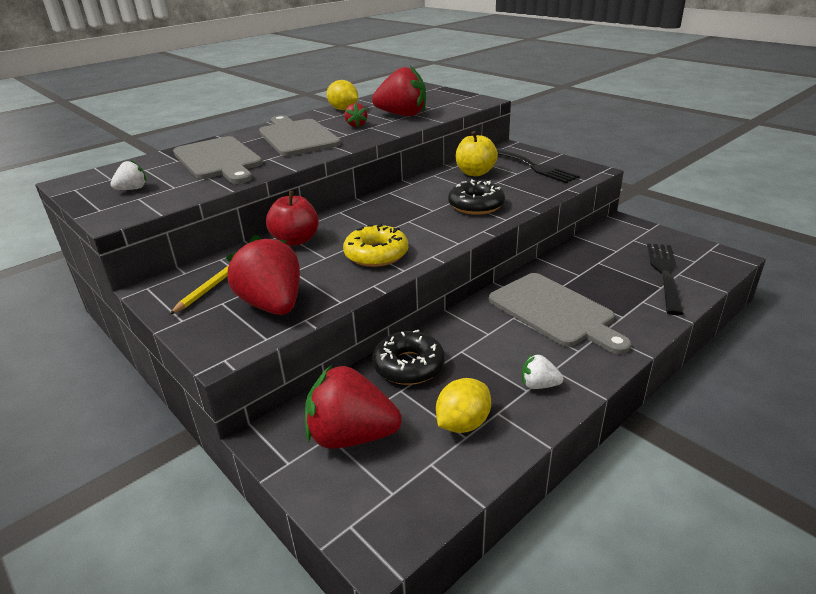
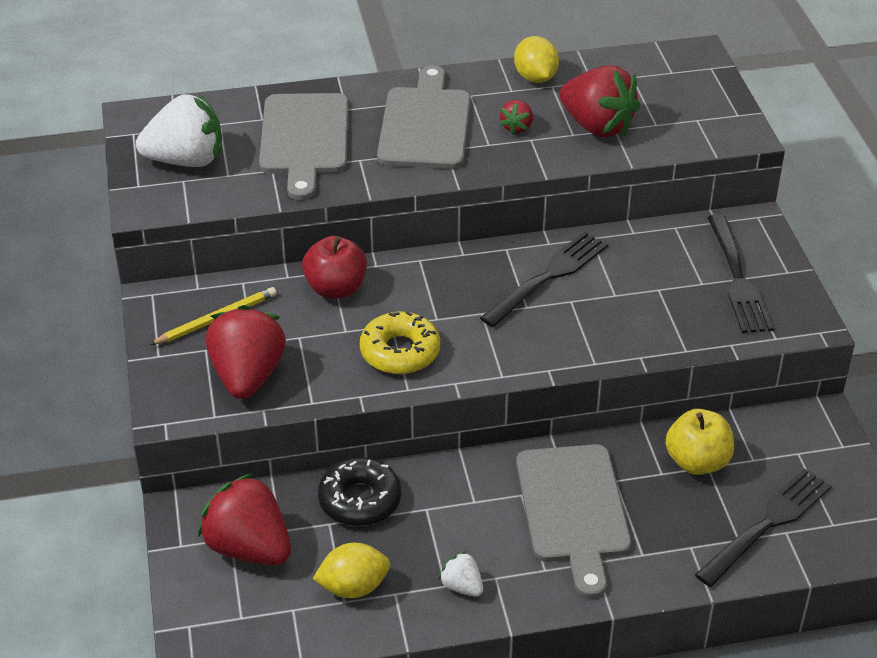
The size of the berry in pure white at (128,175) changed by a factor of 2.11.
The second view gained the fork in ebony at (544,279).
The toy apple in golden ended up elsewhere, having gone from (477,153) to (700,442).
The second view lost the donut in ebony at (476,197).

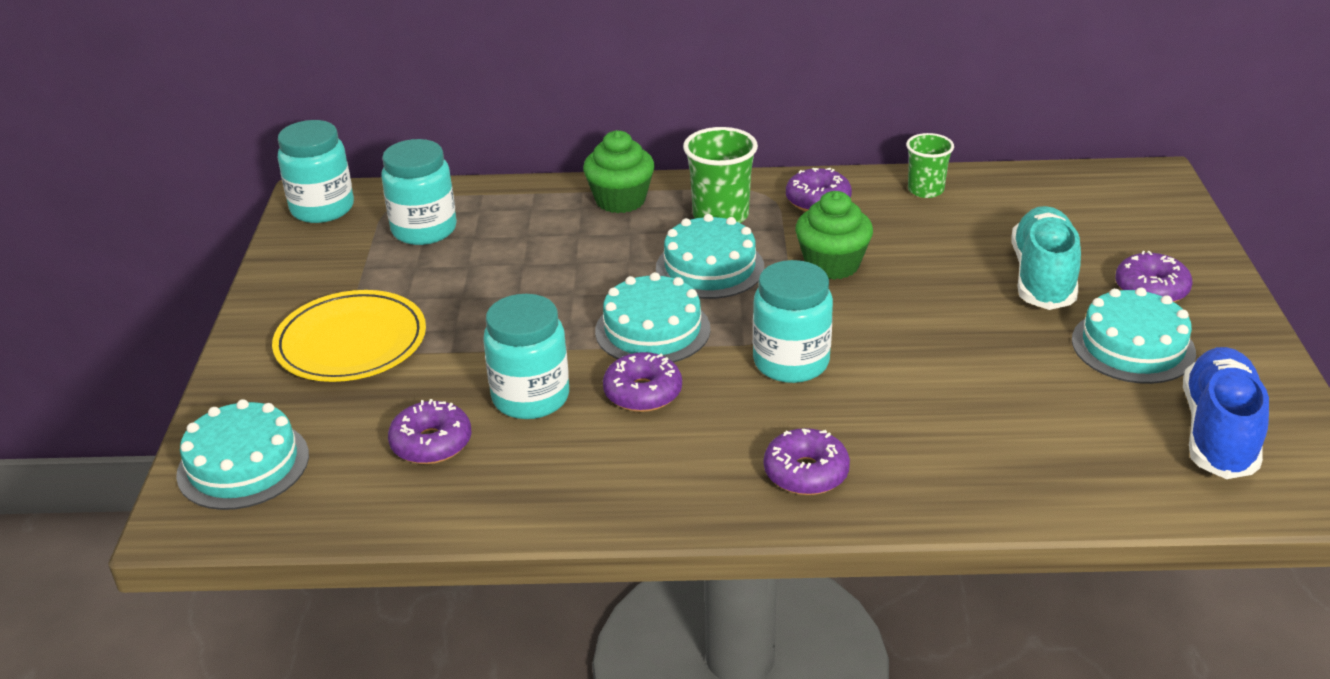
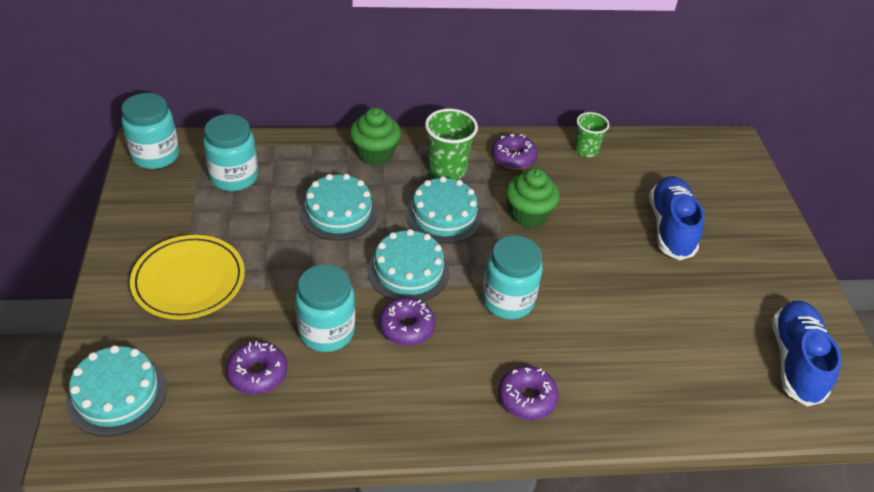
The layer cake in teal ended up elsewhere, having gone from (1134,335) to (339,207).
What was the lace-up shoe in teal at (1046,258) turned into the lace-up shoe in cobalt at (676,218).
The second view lost the donut in royal purple at (1154,276).

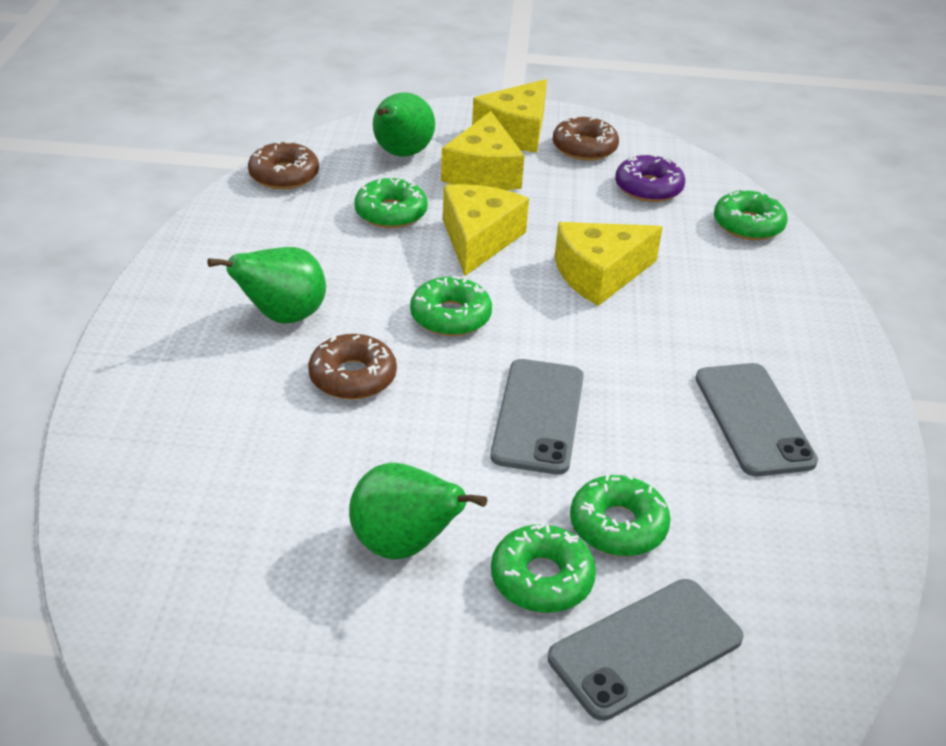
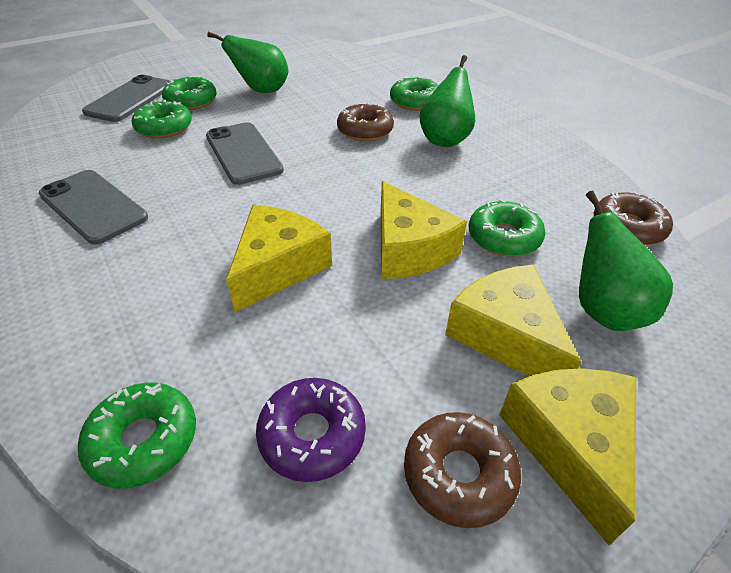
The donut in leaf-green ended up elsewhere, having gone from (451,306) to (414,93).

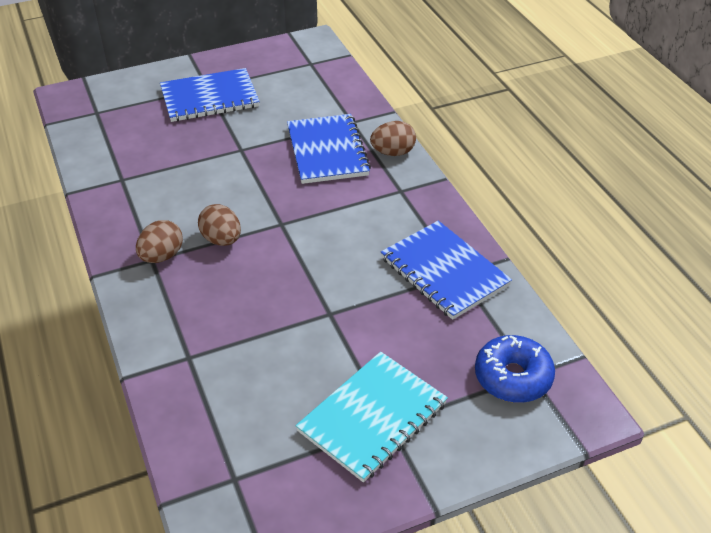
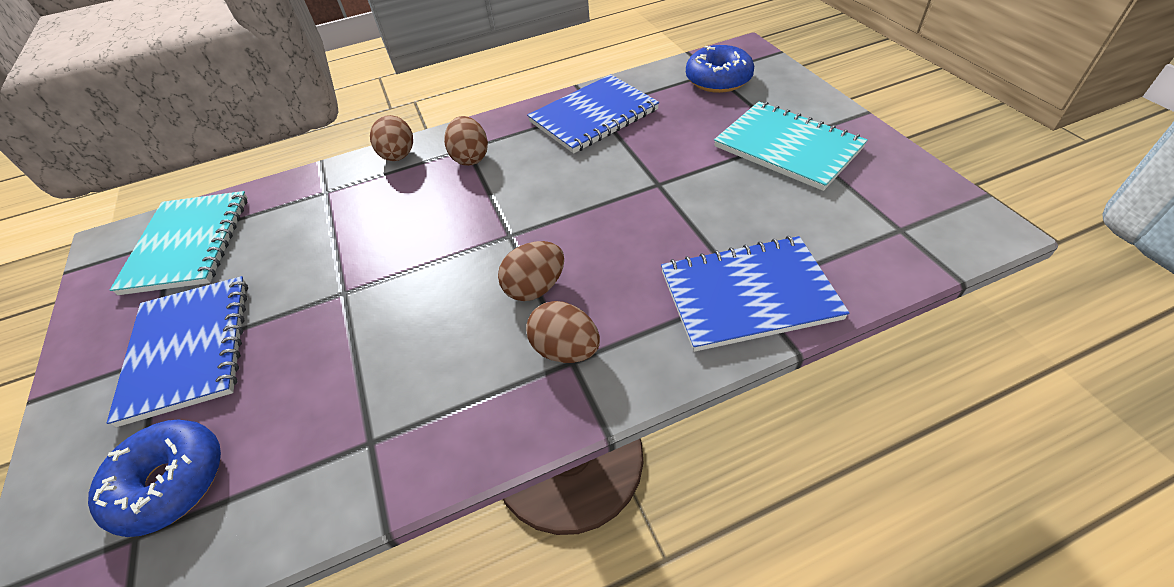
The second view gained the donut in cobalt at (154,478).
The second view gained the notepad in teal at (179,243).
The second view gained the toy egg in brown at (466,141).
The notepad in cobalt ended up elsewhere, having gone from (329,149) to (755,294).

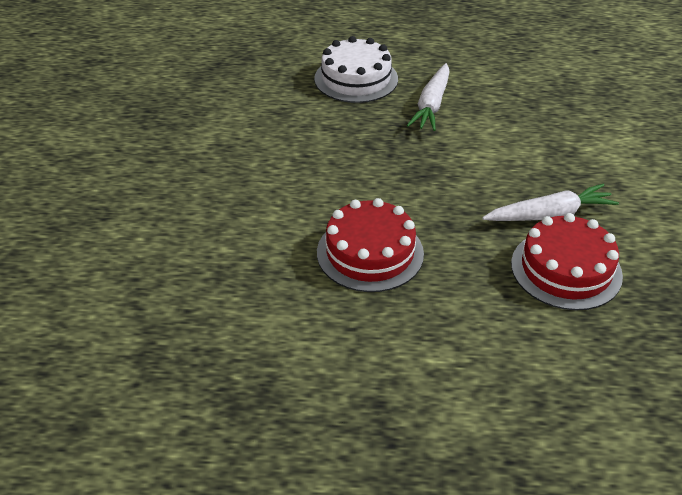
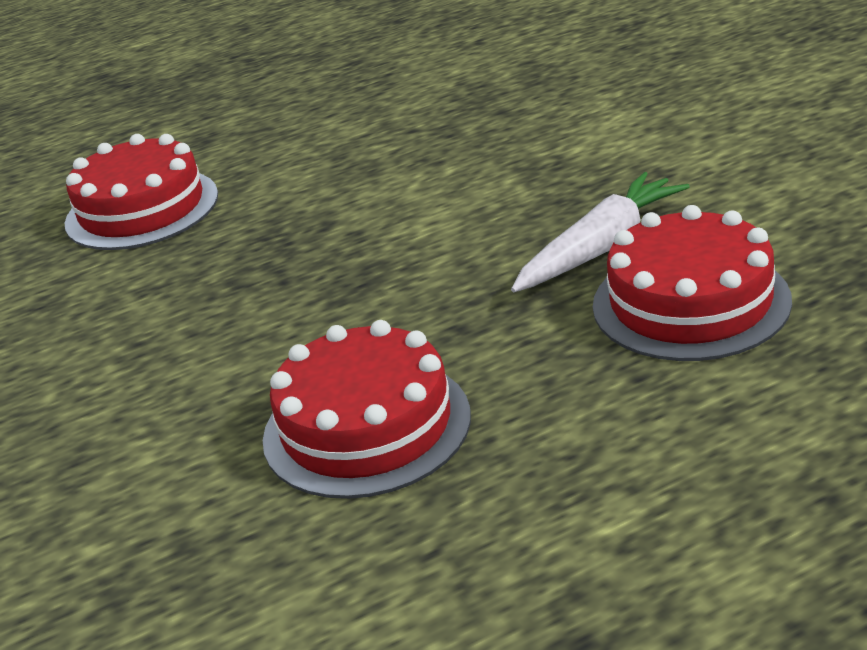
What was the layer cake in pure white at (356,69) turned into the layer cake in red at (141,192).
The second view lost the carrot in pure white at (428,97).

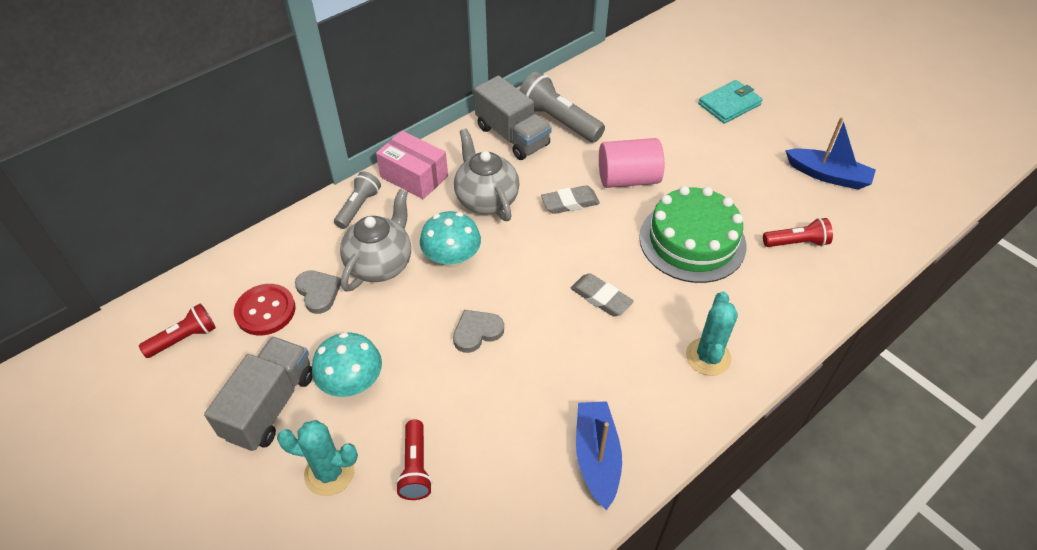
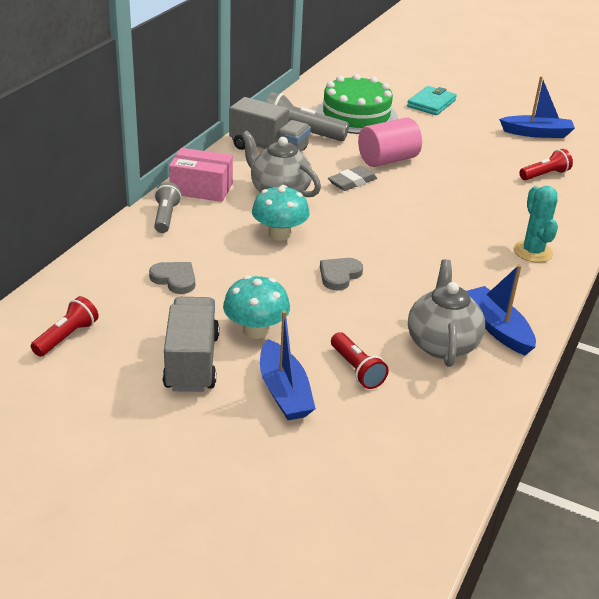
Where the cactus in teal stood at (317,458), the boat in cobalt came to stand at (288,365).
The layer cake in leaf-green ended up elsewhere, having gone from (692,234) to (357,104).
The china teapot in gray ended up elsewhere, having gone from (375,240) to (446,313).
The second view lost the button in red at (265,309).
The second view lost the gum eraser in gray at (602,294).

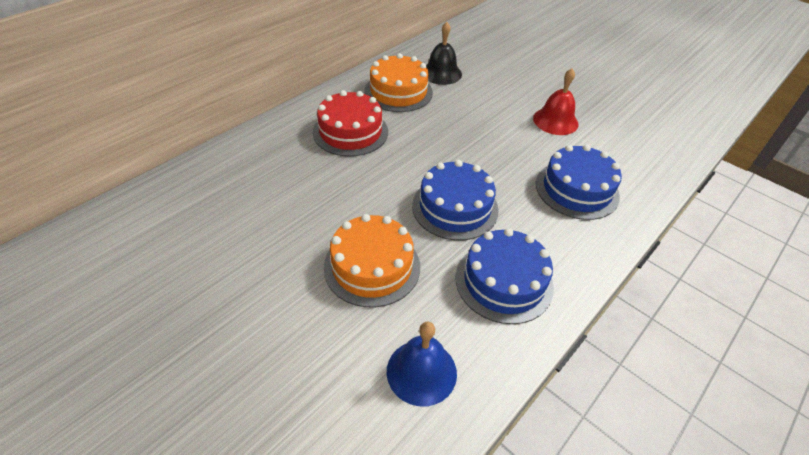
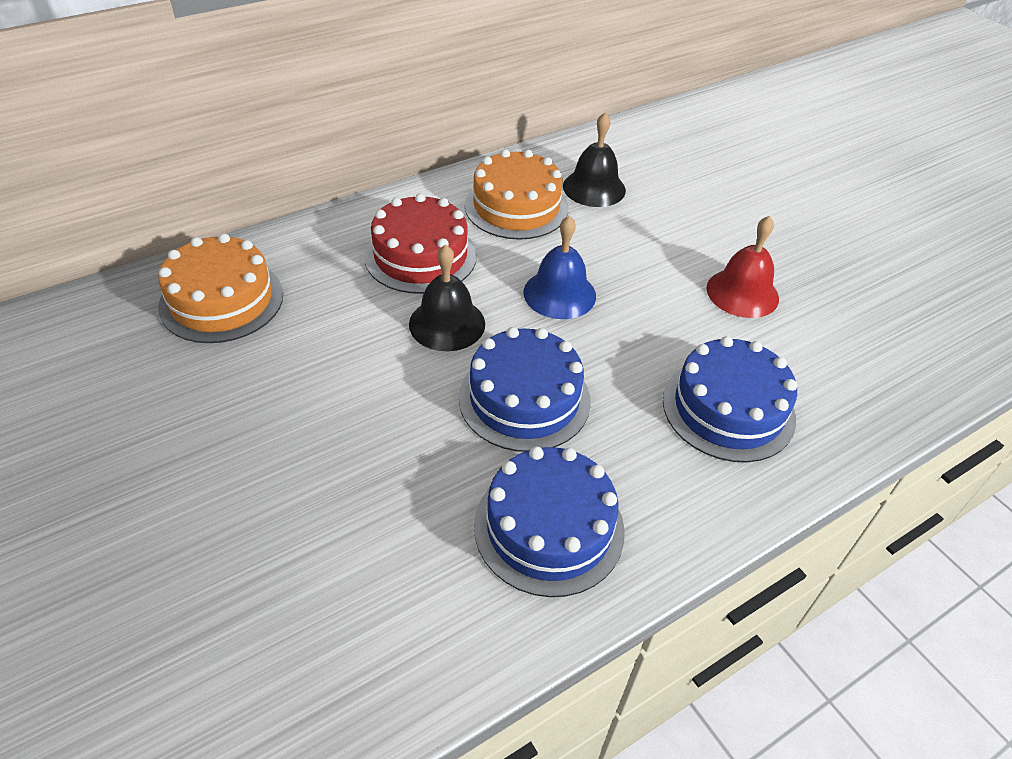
The layer cake in bright orange ended up elsewhere, having gone from (372,260) to (220,288).
The second view gained the hand bell in ebony at (447,297).
The hand bell in cobalt ended up elsewhere, having gone from (422,364) to (559,267).

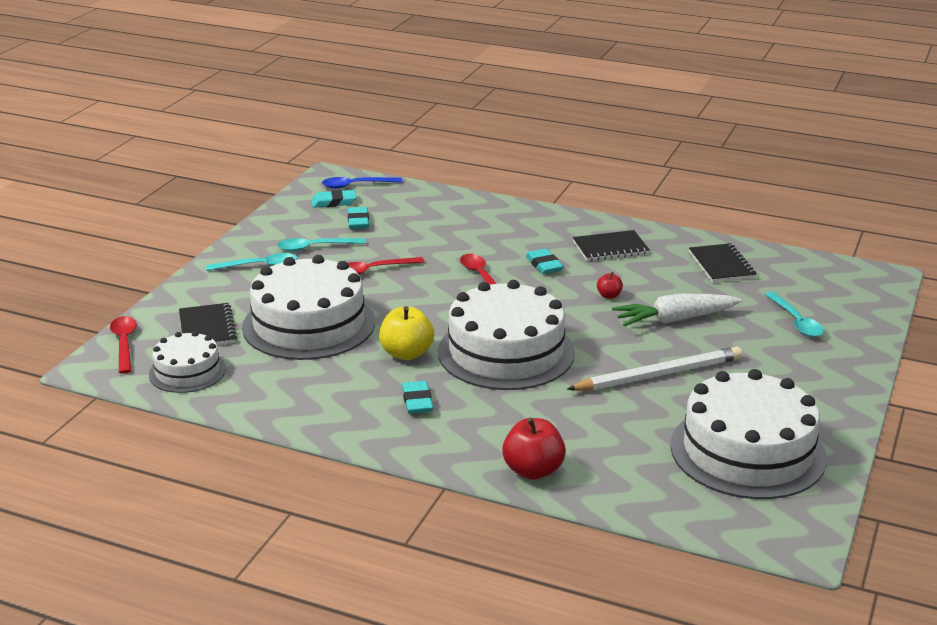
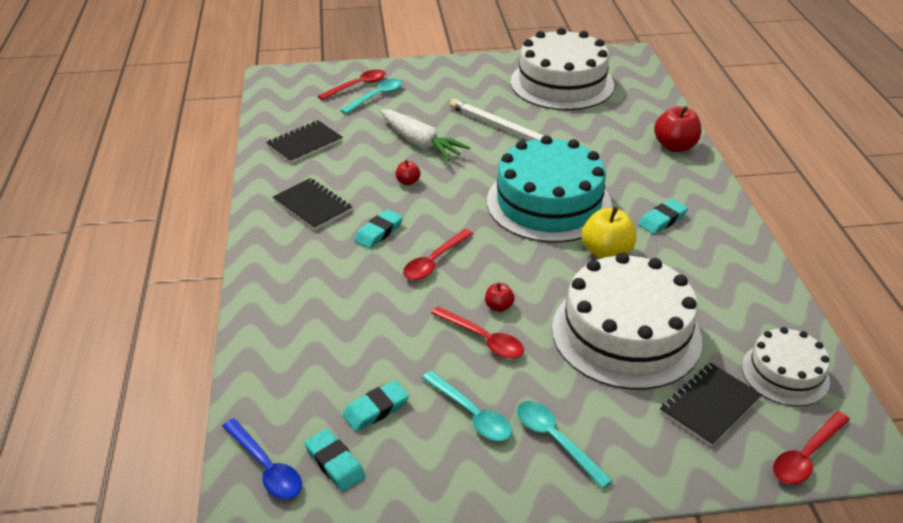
The second view gained the spoon in red at (352,84).
The second view gained the toy apple in red at (500,297).
What was the layer cake in pure white at (506,335) turned into the layer cake in teal at (549,189).

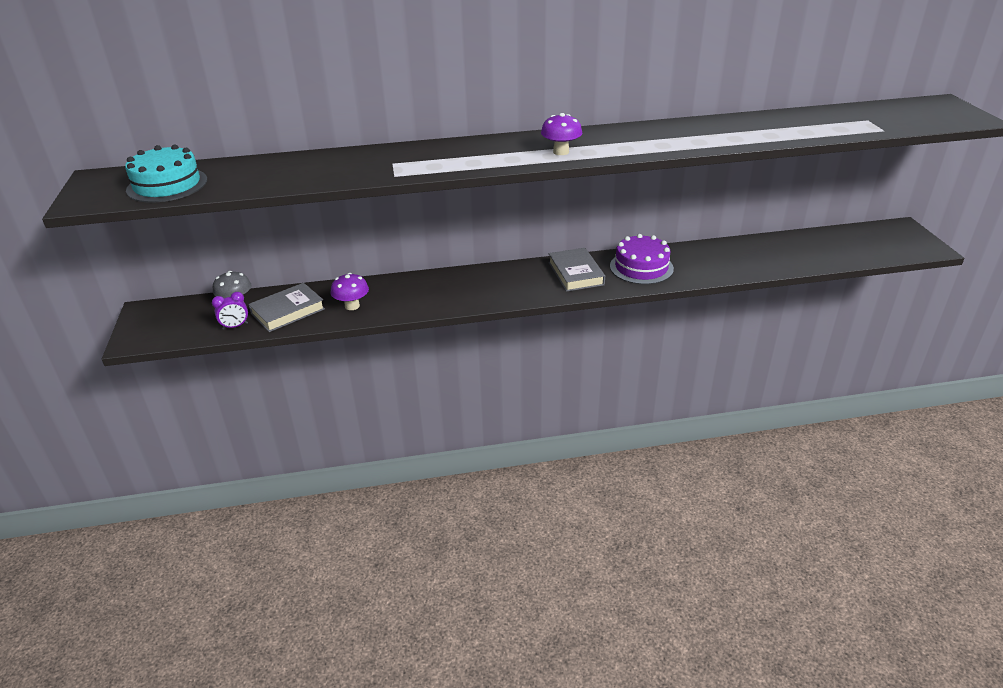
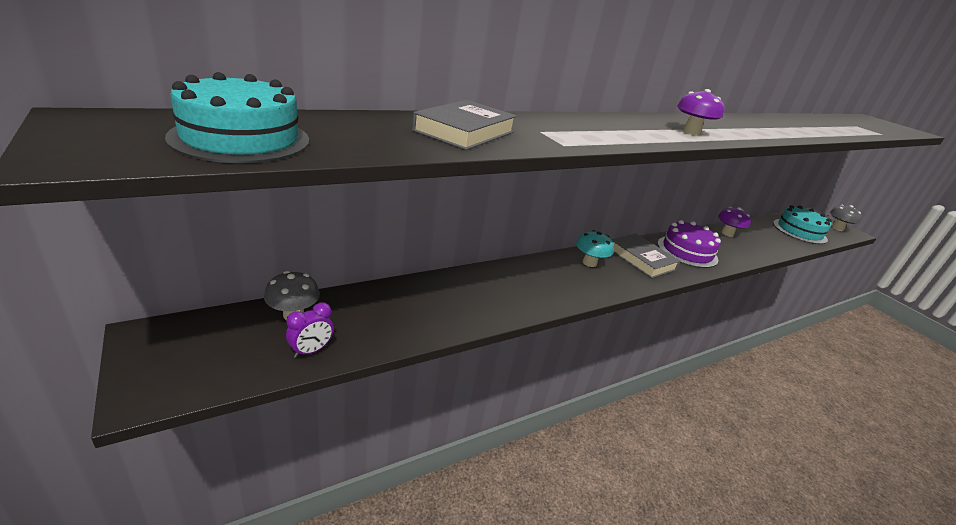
The book in gray ended up elsewhere, having gone from (286,307) to (464,125).
The second view gained the fungus in teal at (595,248).
The fungus in royal purple ended up elsewhere, having gone from (350,291) to (734,222).
The second view gained the layer cake in teal at (802,224).
The second view gained the fungus in gray at (846,218).

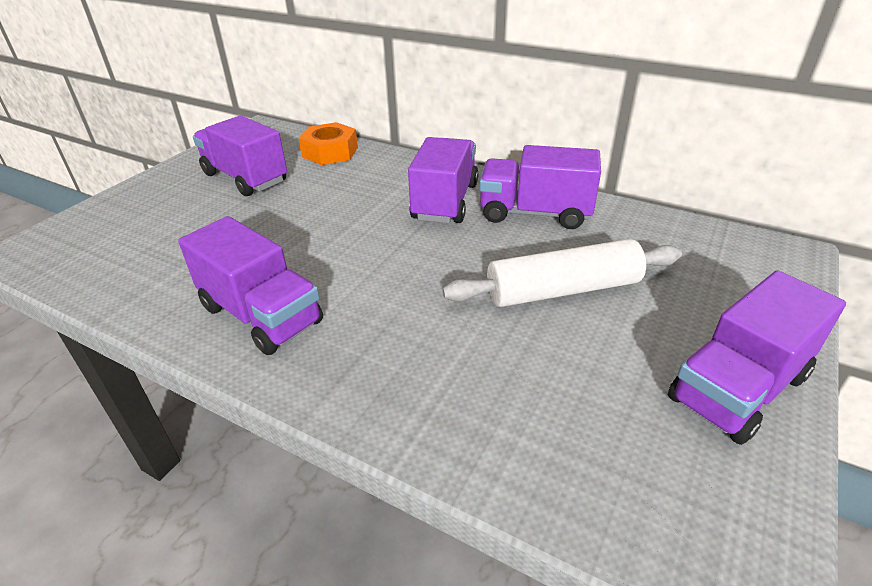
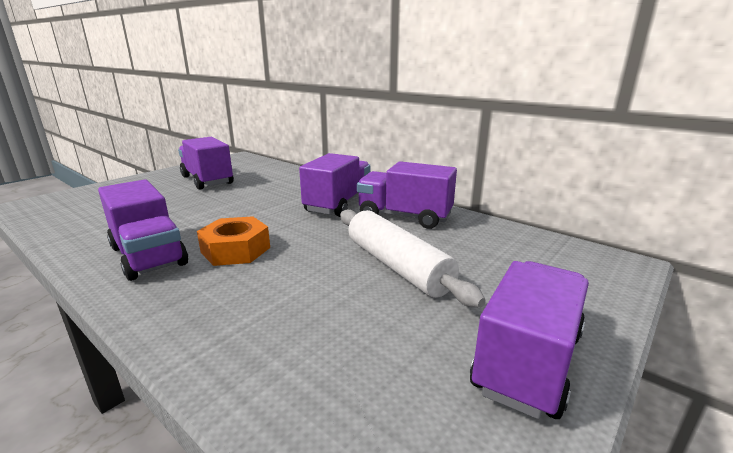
The hexagon nut in bright orange ended up elsewhere, having gone from (328,143) to (233,241).
The rolling pin in pure white at (562,273) ended up facing another way, 60 degrees clockwise from before.
The lorry in royal purple at (757,357) ended up facing another way, 150 degrees clockwise from before.

